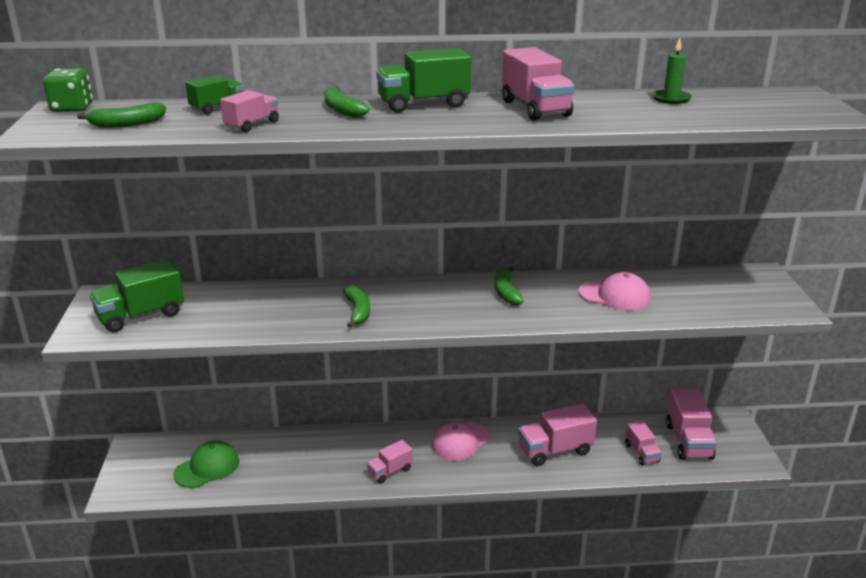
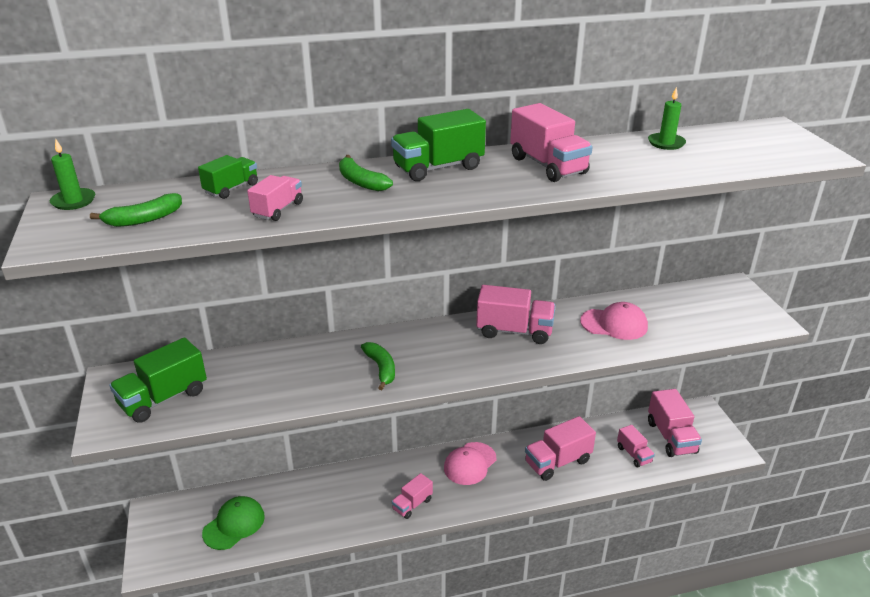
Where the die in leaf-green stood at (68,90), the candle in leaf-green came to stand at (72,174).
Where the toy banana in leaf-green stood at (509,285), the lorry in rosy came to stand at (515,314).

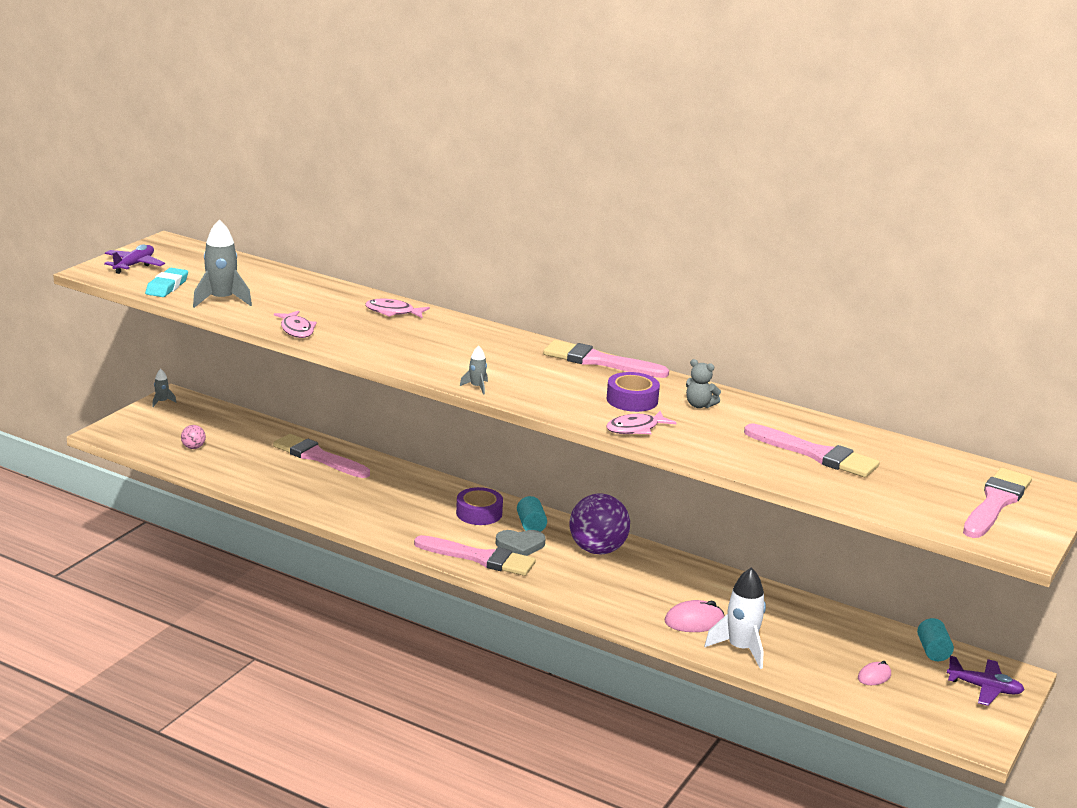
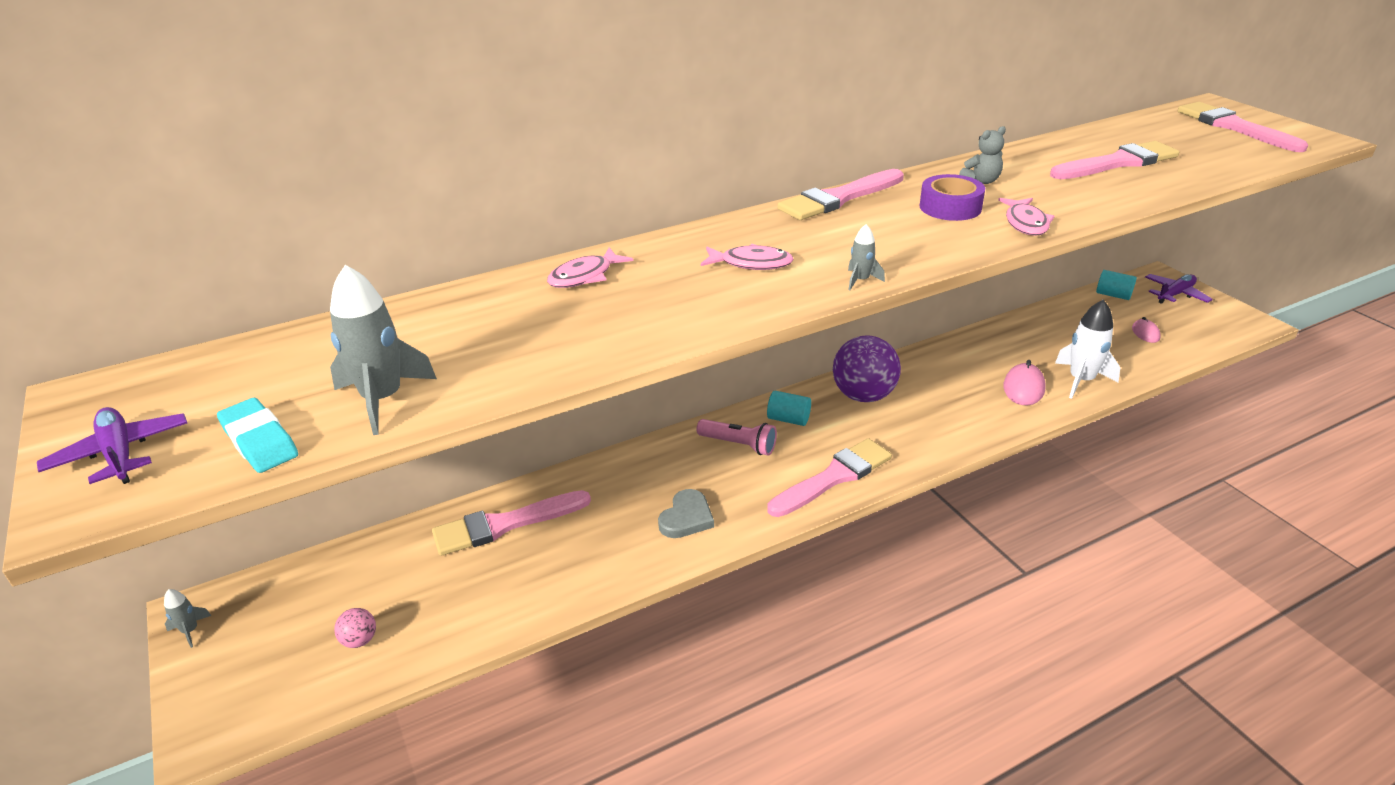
The heart in gray ended up elsewhere, having gone from (521,543) to (686,513).
Where the tape in royal purple stood at (479,506), the torch in rosy came to stand at (737,437).
The fish figure in rosy ended up elsewhere, having gone from (295,324) to (747,257).

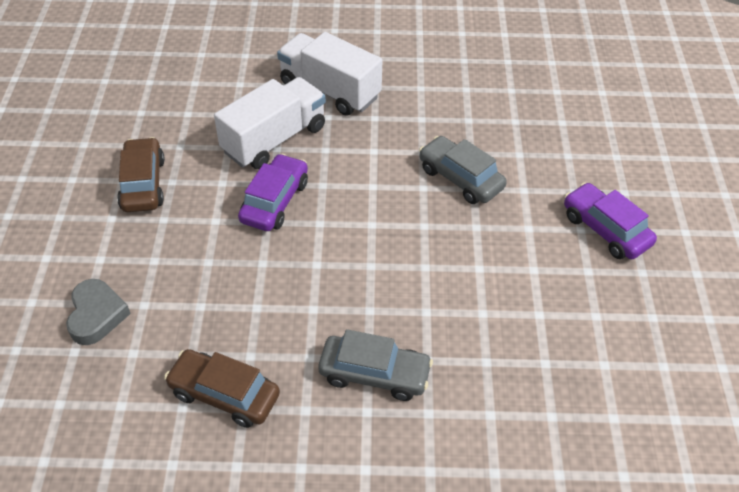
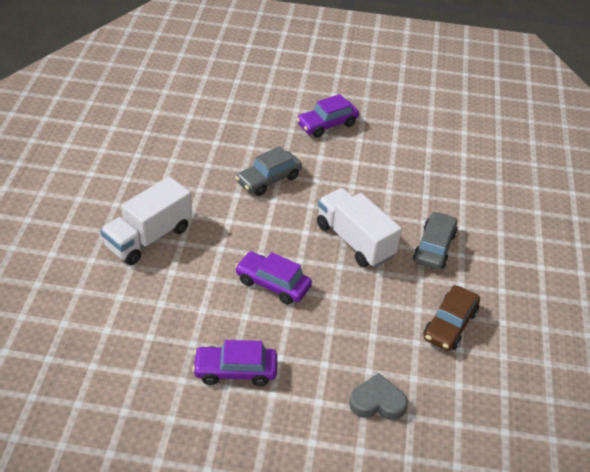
What was the car in brown at (141,174) turned into the car in royal purple at (234,363).
The lorry in pure white ended up elsewhere, having gone from (270,123) to (359,228).

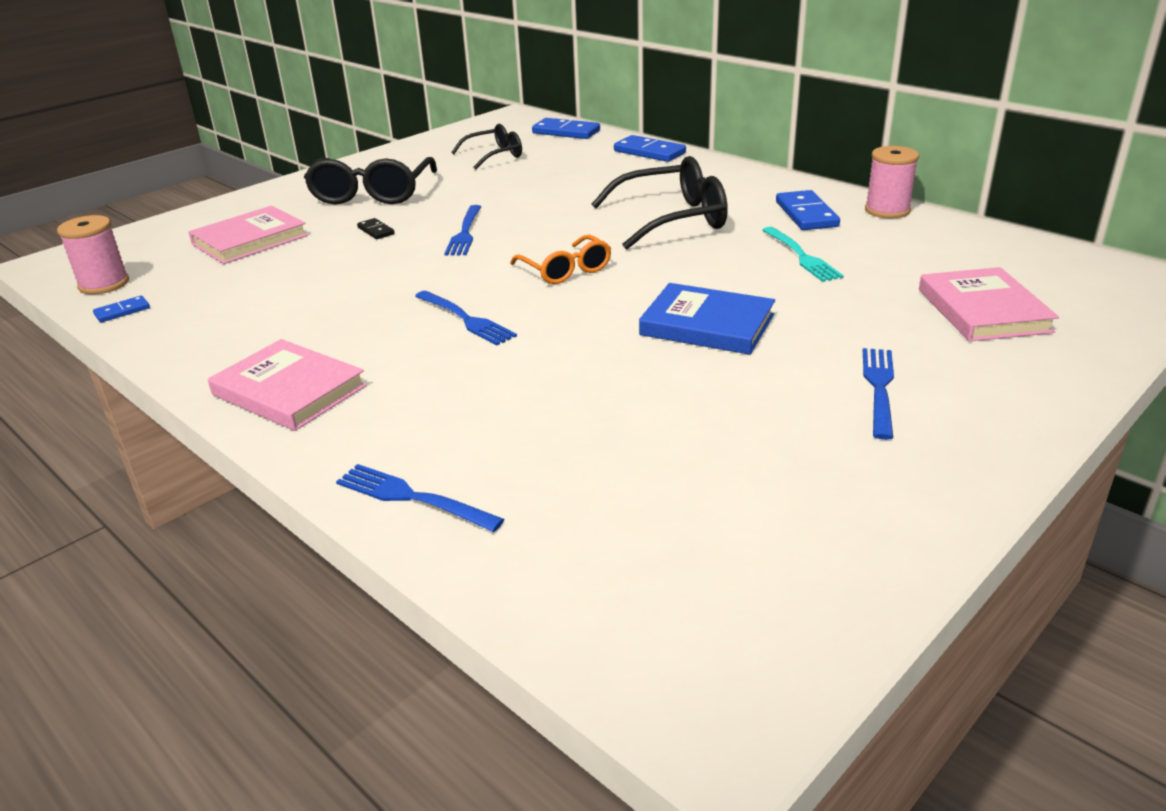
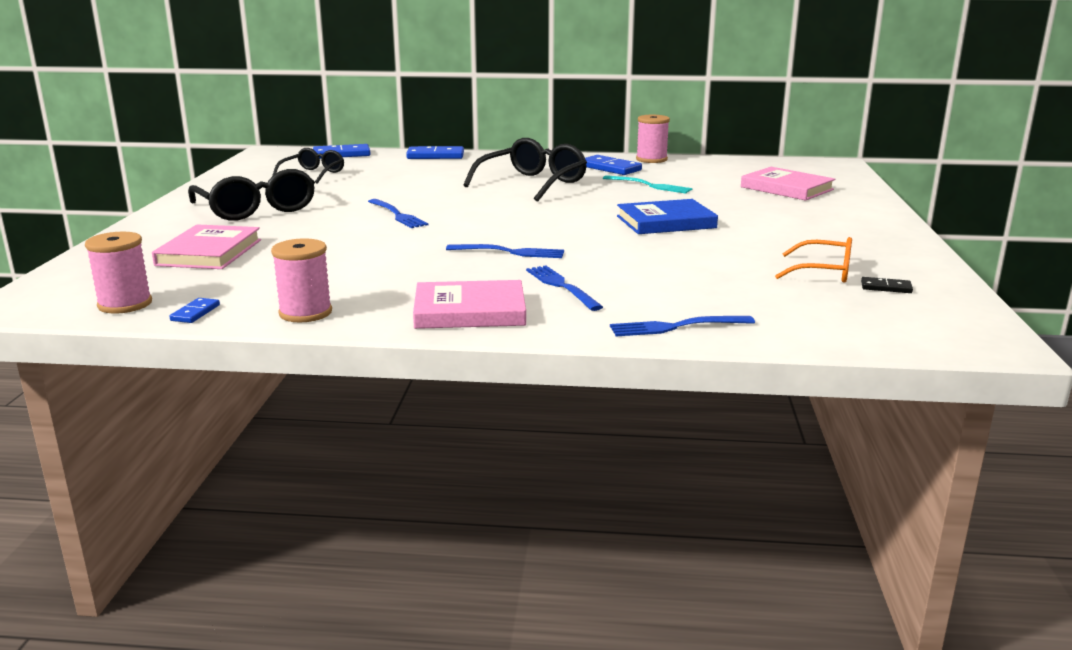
The second view gained the spool in rosy at (301,280).
The fork in cobalt ended up elsewhere, having gone from (878,394) to (564,288).
The eyeglasses in bright orange ended up elsewhere, having gone from (560,259) to (813,259).
The domino piece in ebony ended up elsewhere, having gone from (376,228) to (887,285).

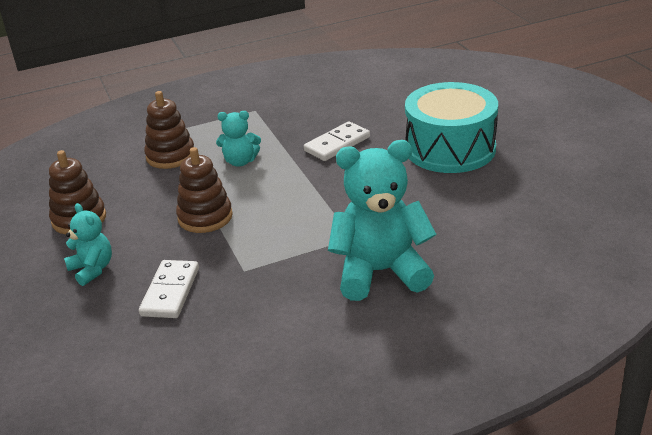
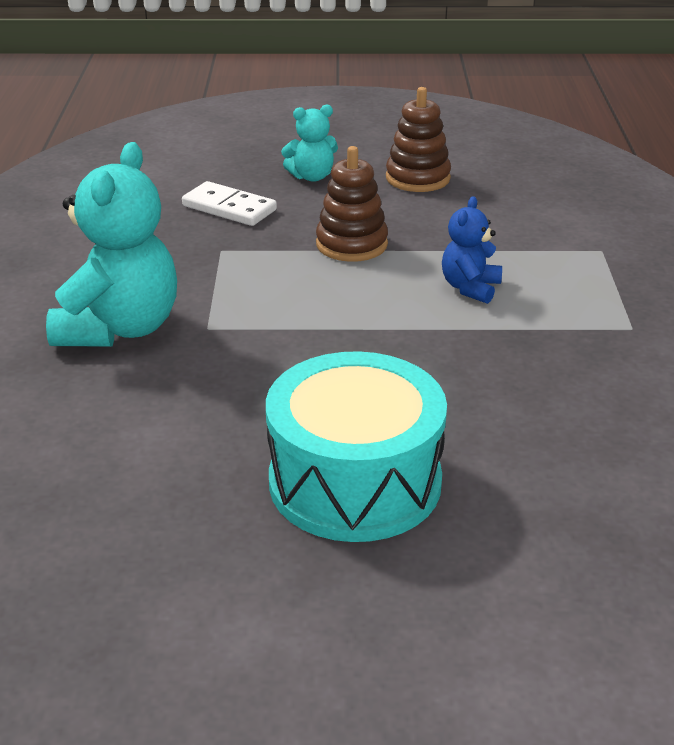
What was the teddy in teal at (238,139) turned into the teddy in cobalt at (472,250).
The second view lost the stacking toy in brown at (169,130).
The second view lost the domino piece in pure white at (337,141).

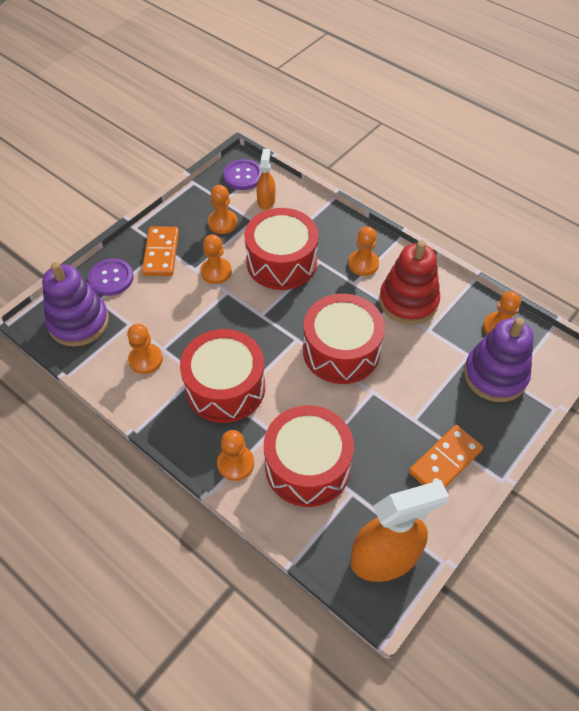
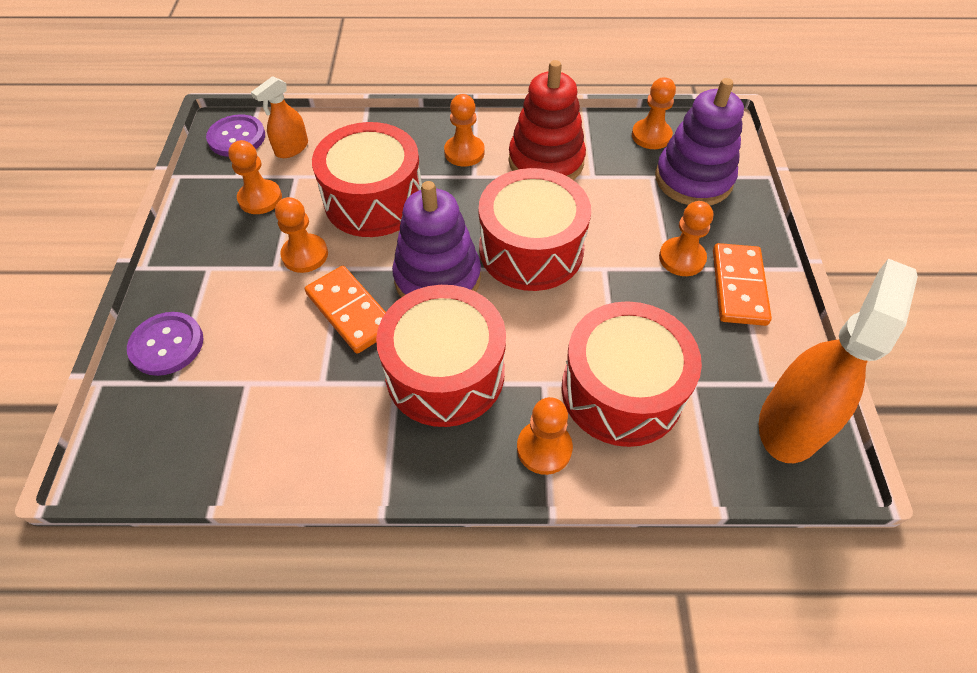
The sprayer in bright orange at (266,179) ended up facing another way, 105 degrees counterclockwise from before.
The domino piece in bright orange ended up elsewhere, having gone from (160,251) to (345,310).
The stacking toy in royal purple ended up elsewhere, having gone from (75,304) to (436,239).
The chess pawn in bright orange ended up elsewhere, having gone from (145,349) to (686,238).

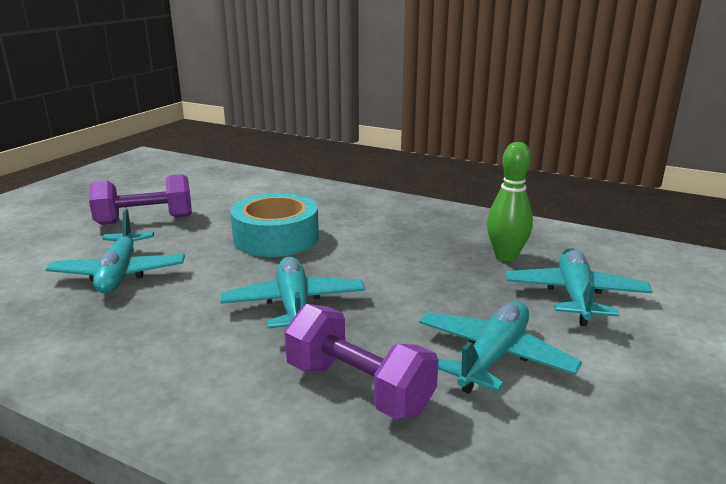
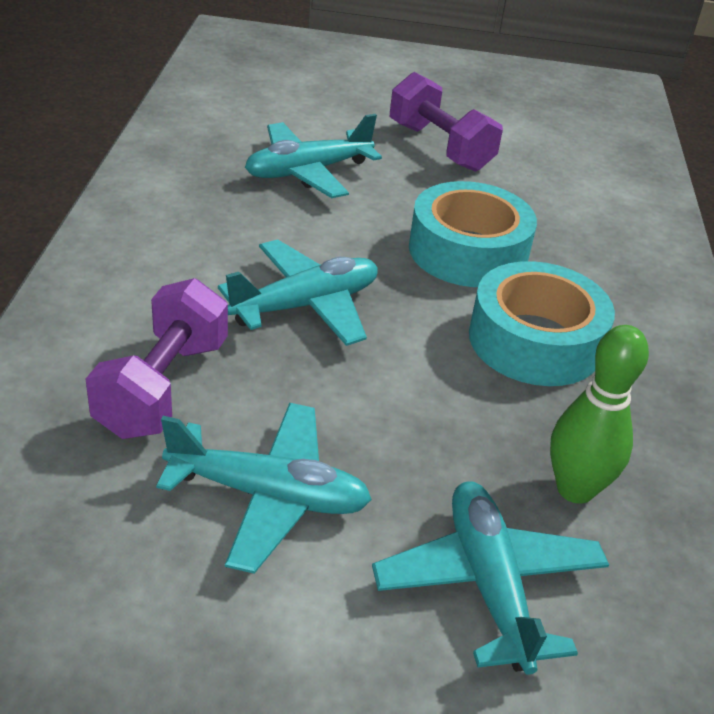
The toy plane in teal at (579,287) ended up facing another way, 90 degrees counterclockwise from before.
The second view gained the tape in teal at (542,323).

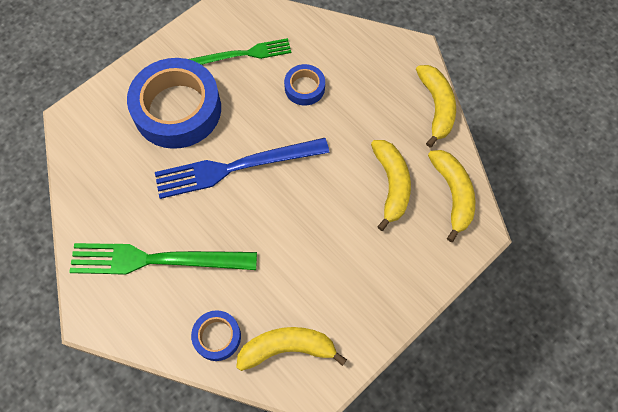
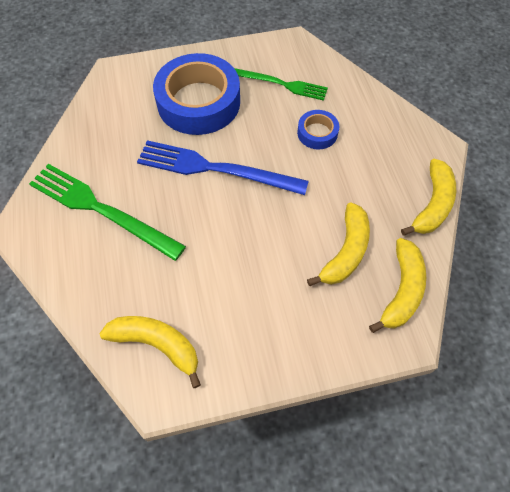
The second view lost the tape in cobalt at (216,335).

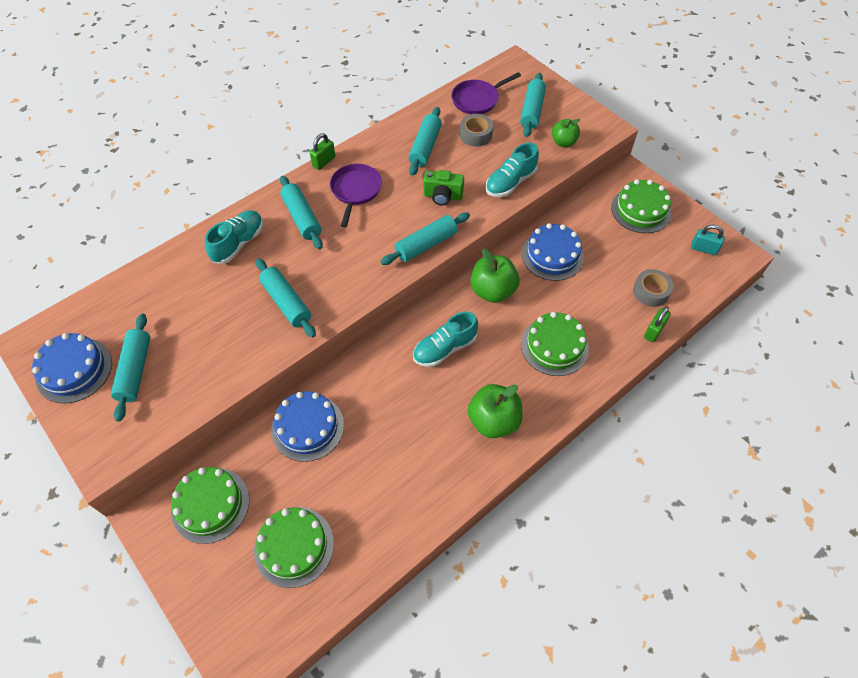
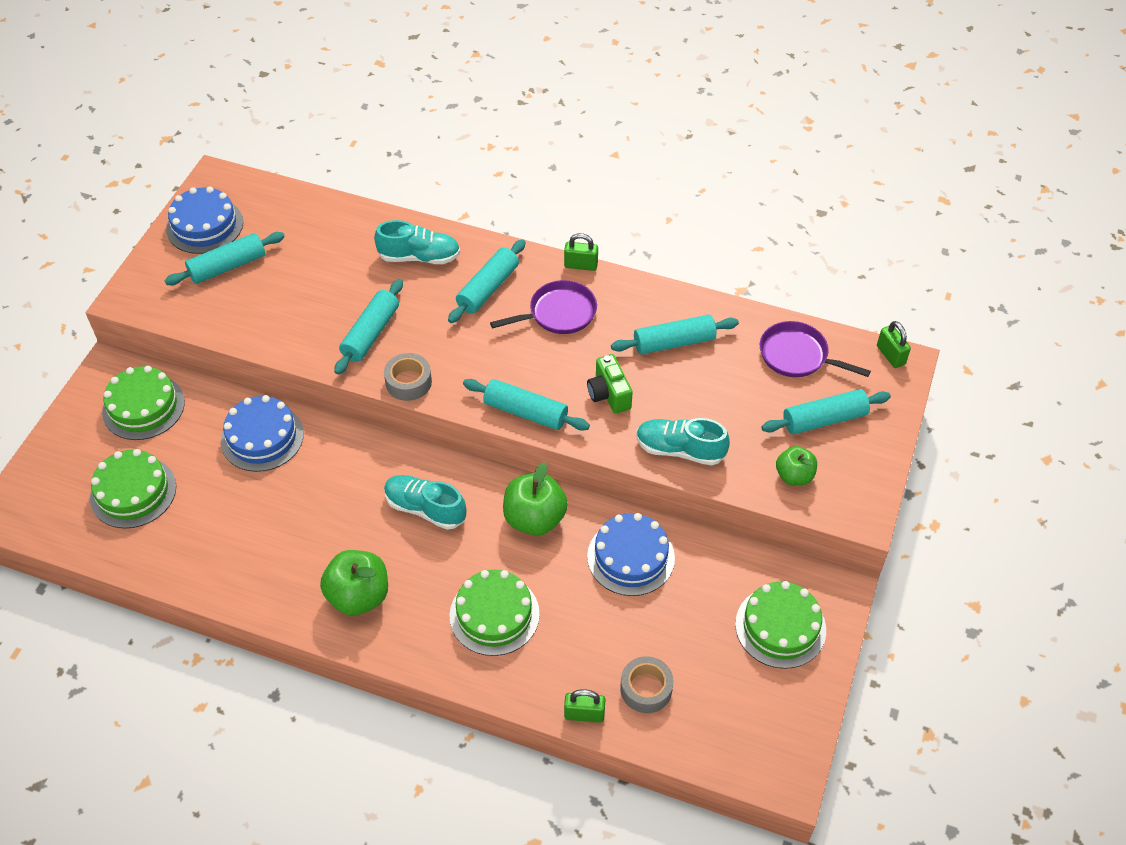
The tape in gray ended up elsewhere, having gone from (476,130) to (408,377).
The second view gained the padlock in leaf-green at (894,344).
The second view lost the padlock in teal at (708,240).

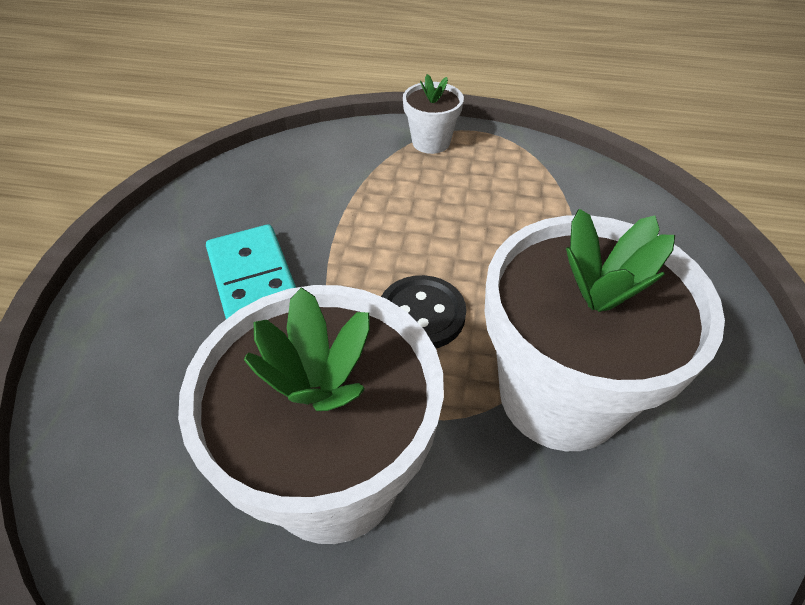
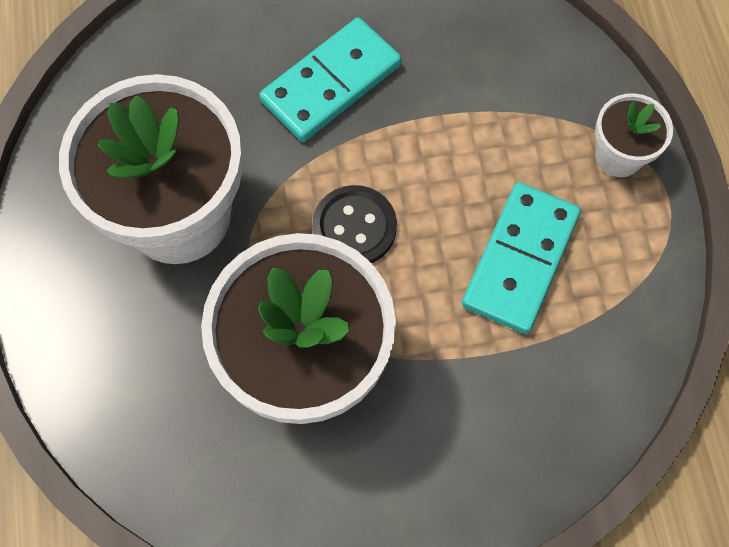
The second view gained the domino piece in teal at (521,258).

